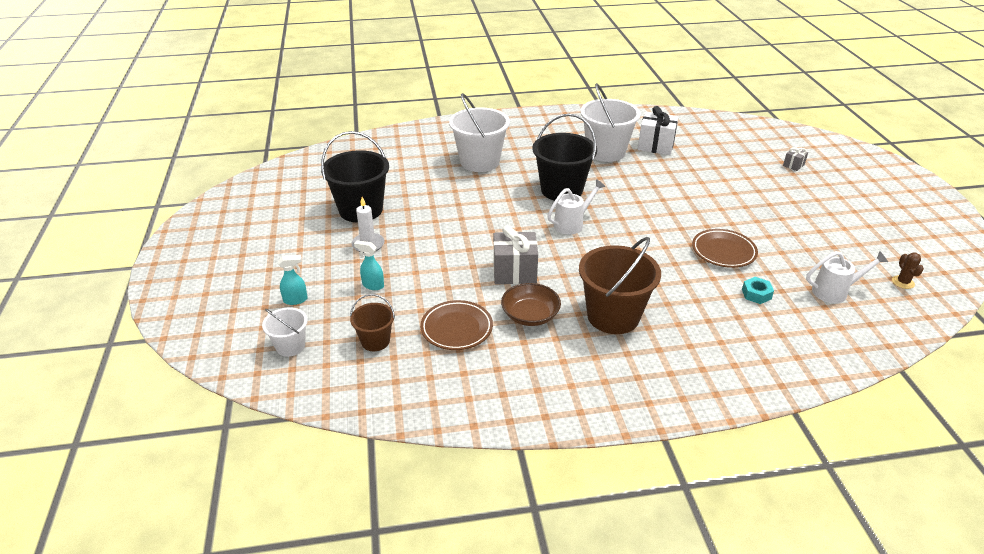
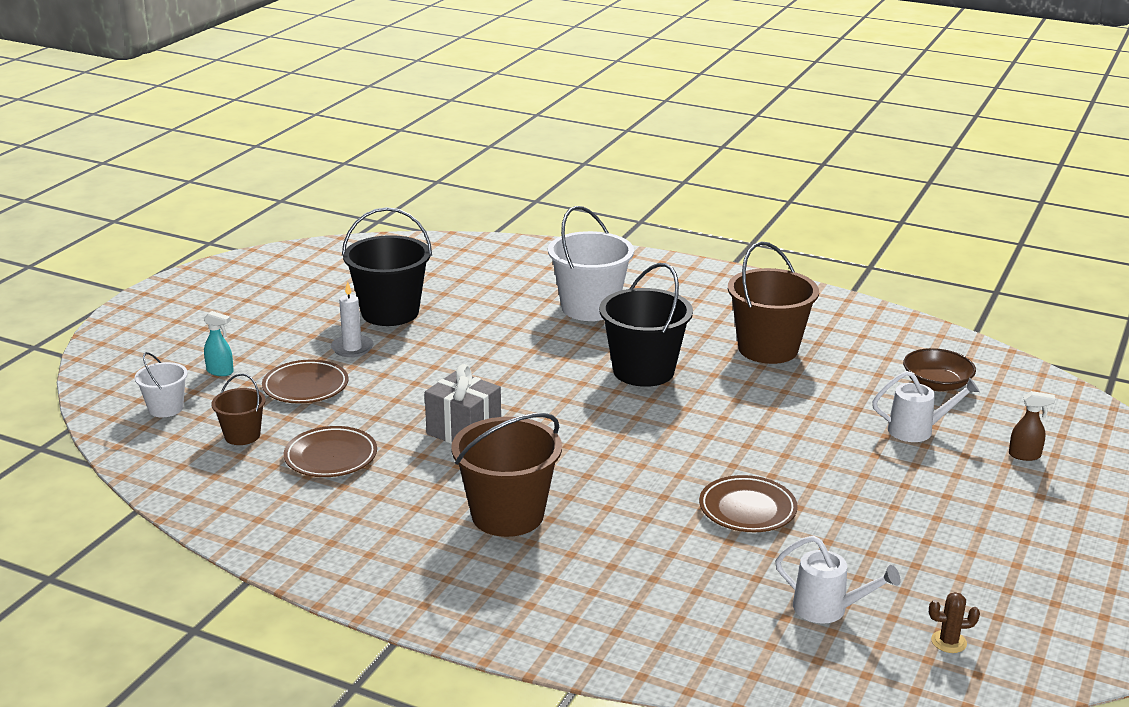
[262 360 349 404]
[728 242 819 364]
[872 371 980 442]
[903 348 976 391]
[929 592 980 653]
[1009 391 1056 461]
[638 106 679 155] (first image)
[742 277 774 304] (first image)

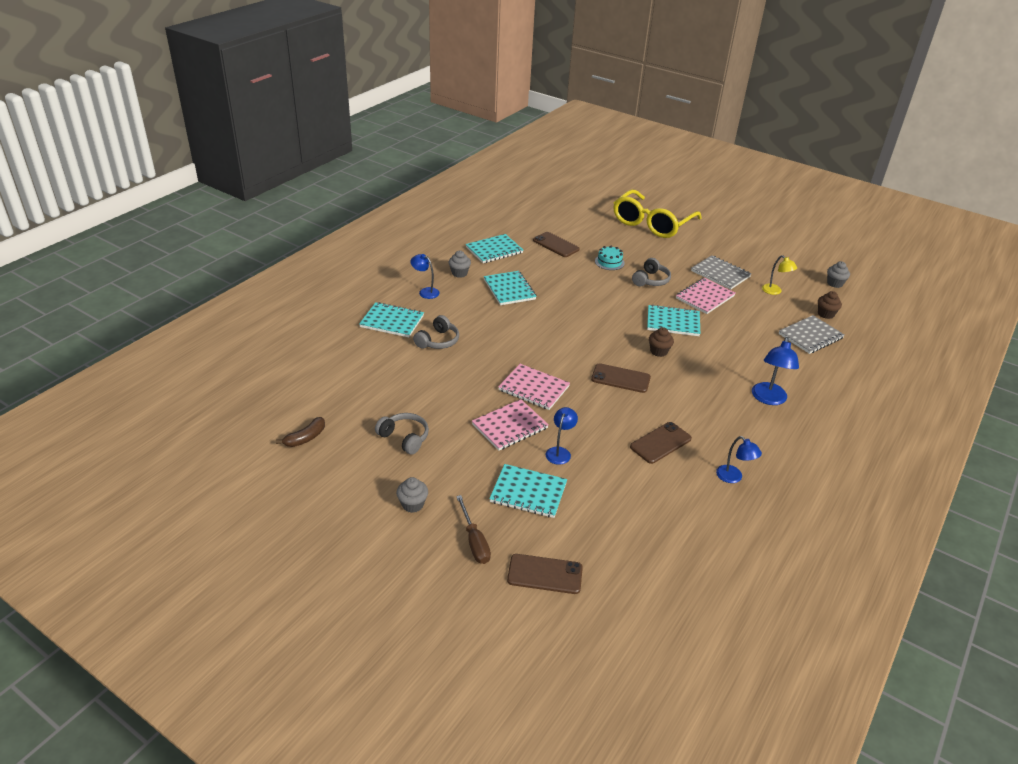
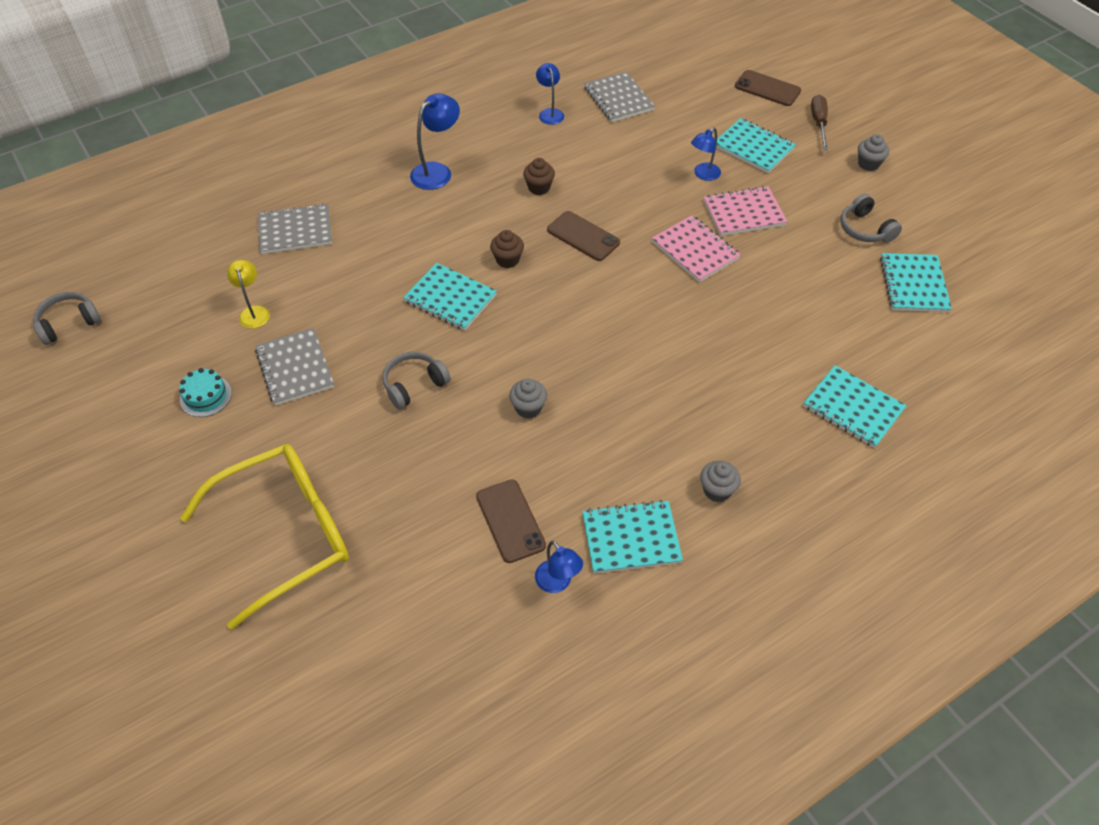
[33 292 101 345]
[179 368 232 417]
[509 379 547 419]
[523 158 555 195]
[535 541 583 593]
[584 72 655 122]
[880 253 952 312]
[276 417 325 447] (first image)
[630 422 692 464] (first image)
[676 278 736 314] (first image)

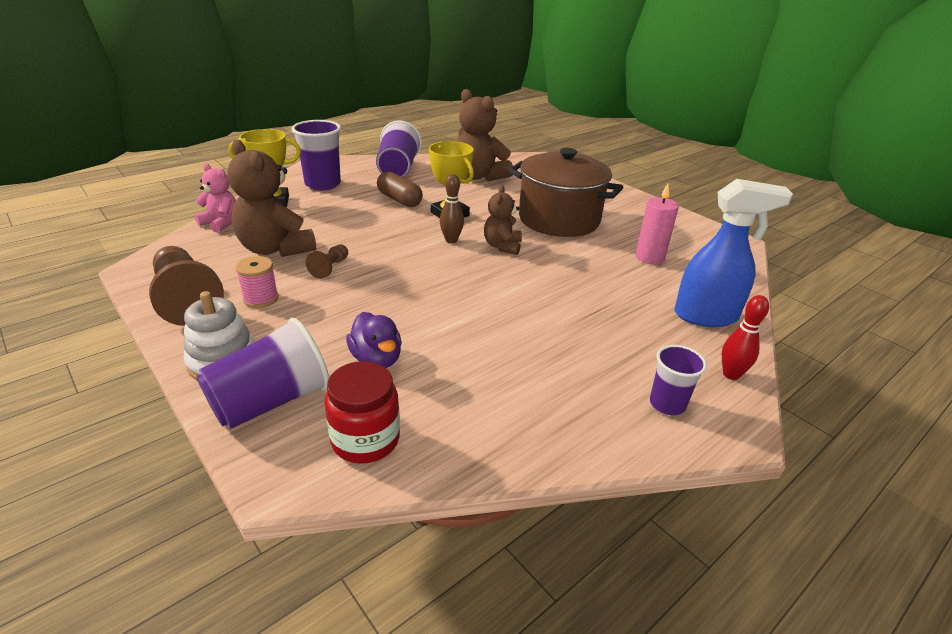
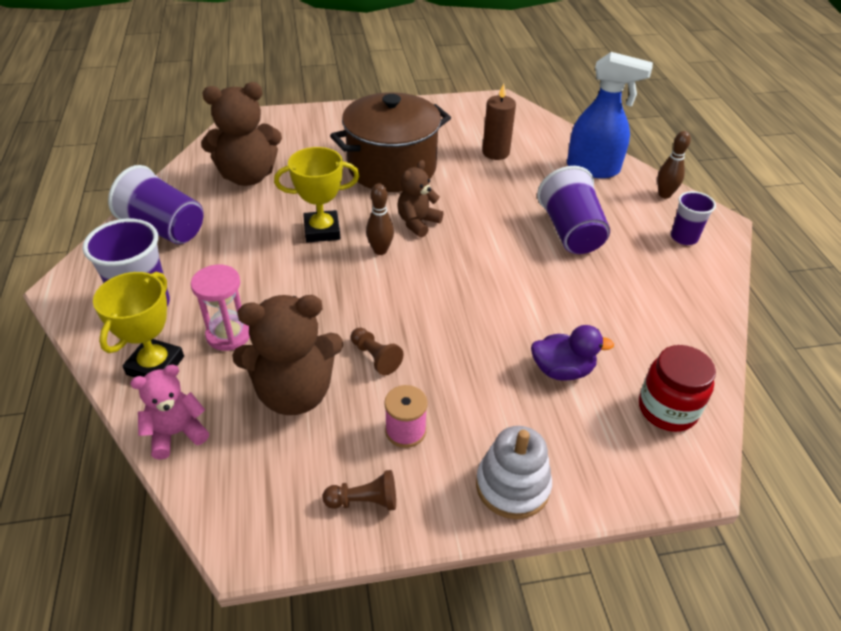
[191 265 250 351]
[323 470 396 511]
[397 160 443 238]
[482 83 516 160]
[537 166 610 254]
[567 52 653 178]
[657 131 691 199]
[377 172 423 207] (first image)

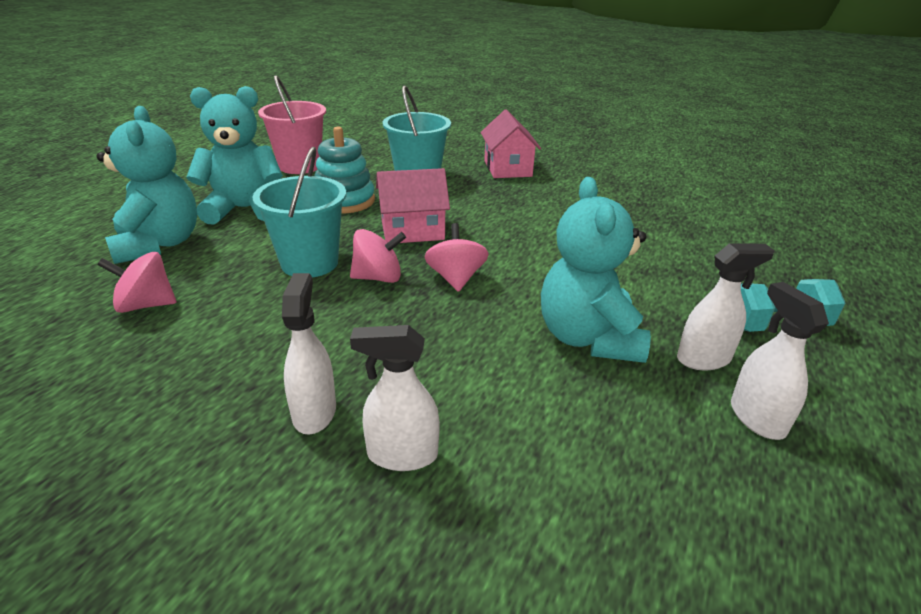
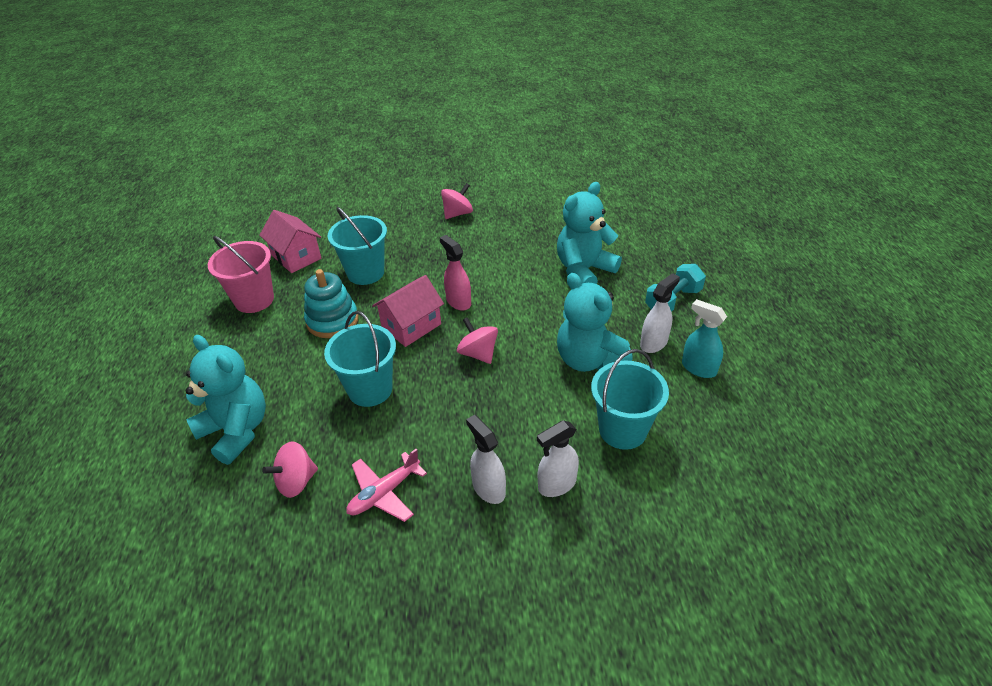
[259 210 321 273]
[346 449 427 522]
[440 235 471 311]
[441 183 473 219]
[557 182 622 284]
[591 349 669 450]
[682 299 727 378]

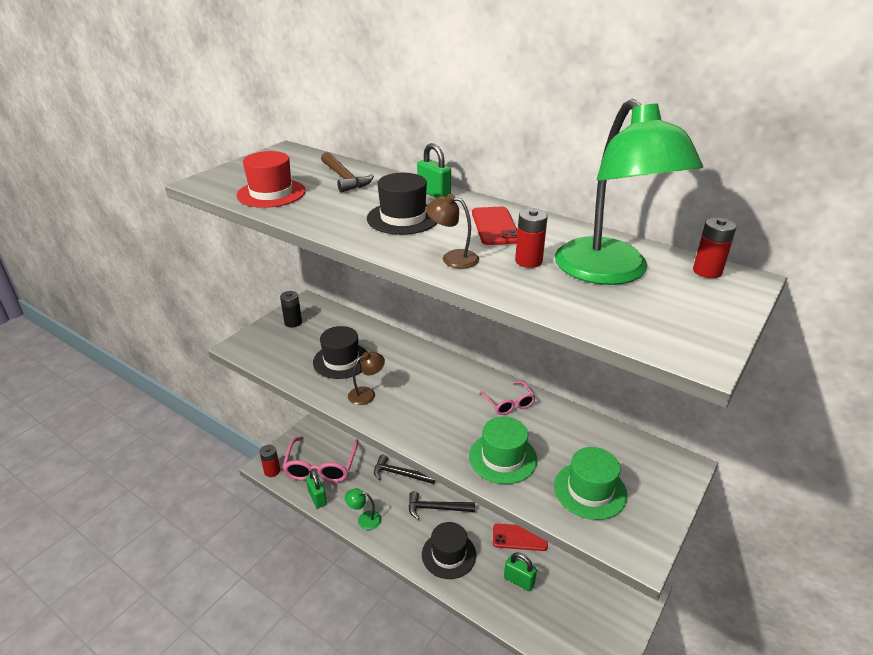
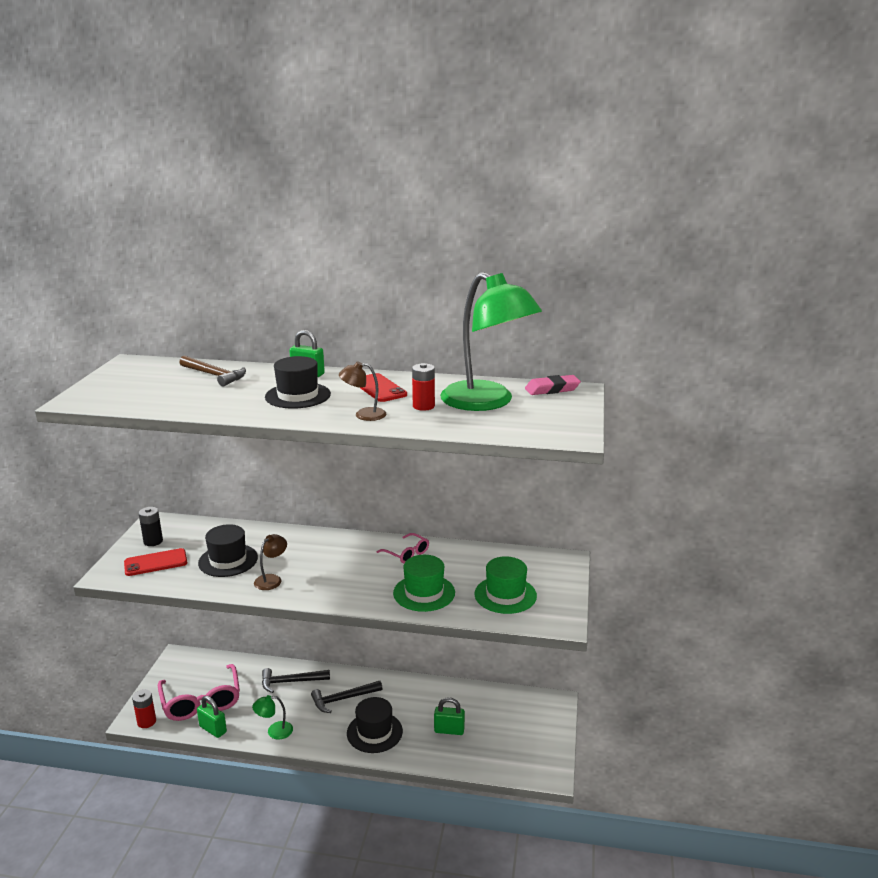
[124 548 187 576]
[525 375 581 395]
[236 151 306 208] (first image)

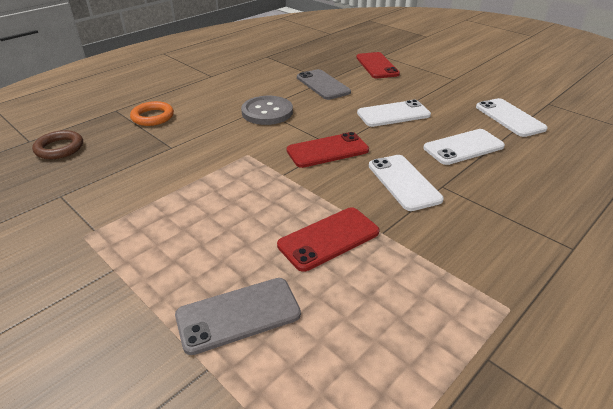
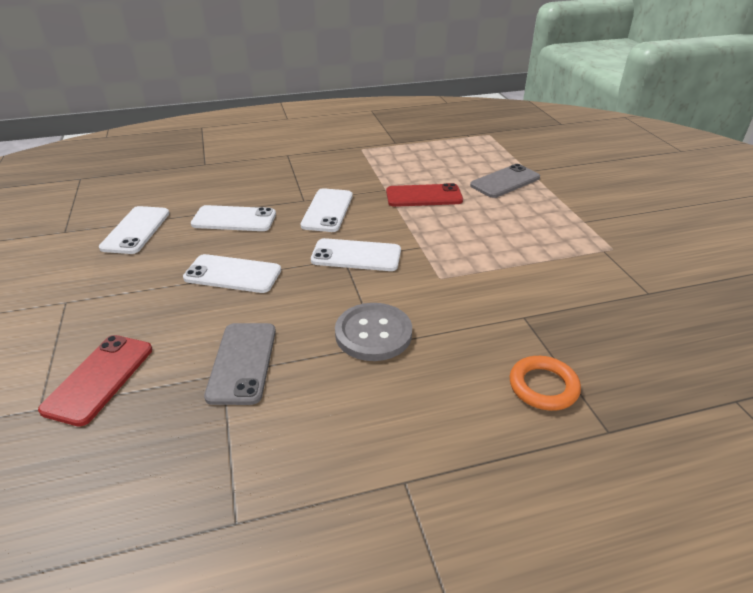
[311 238 401 271]
[470 164 540 198]
[32 130 83 159] (first image)

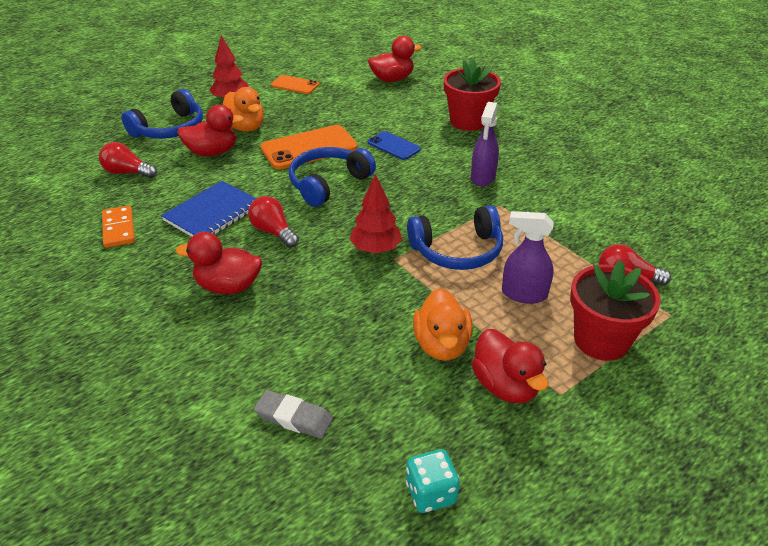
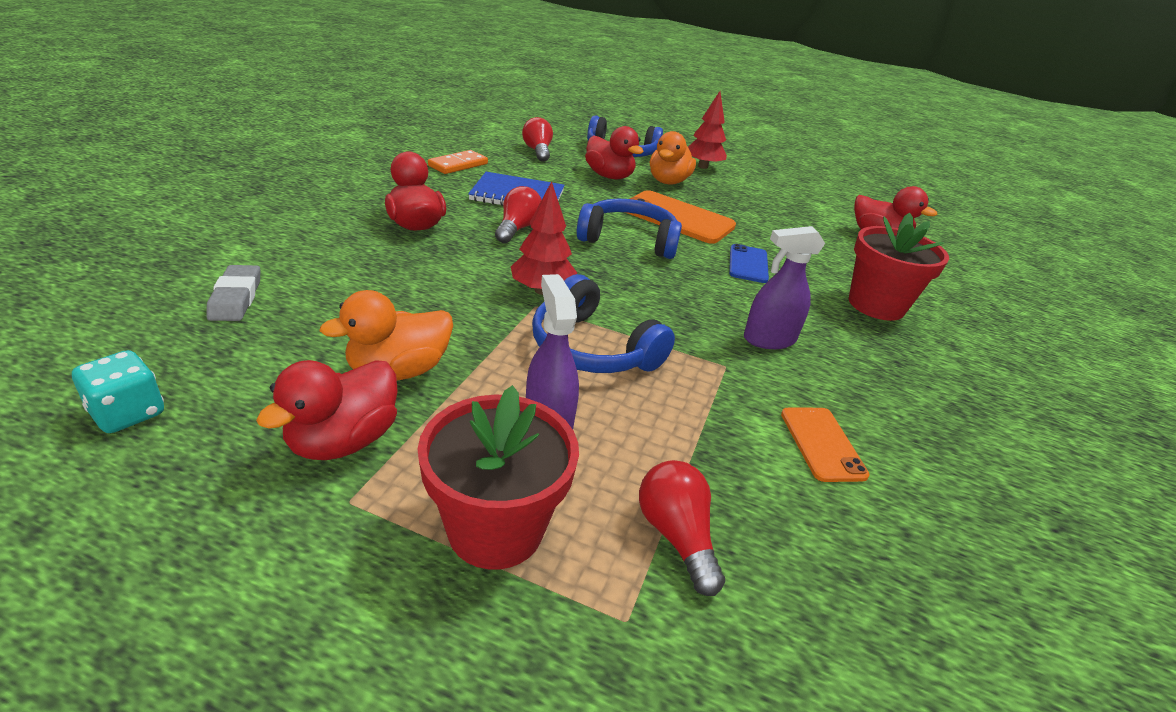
[781 407 869 482]

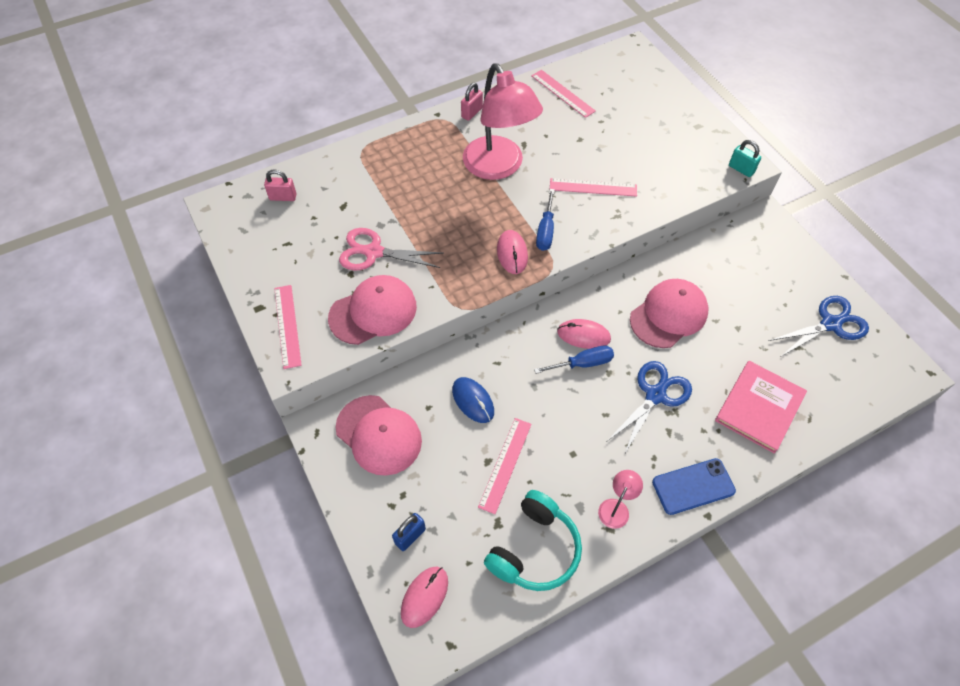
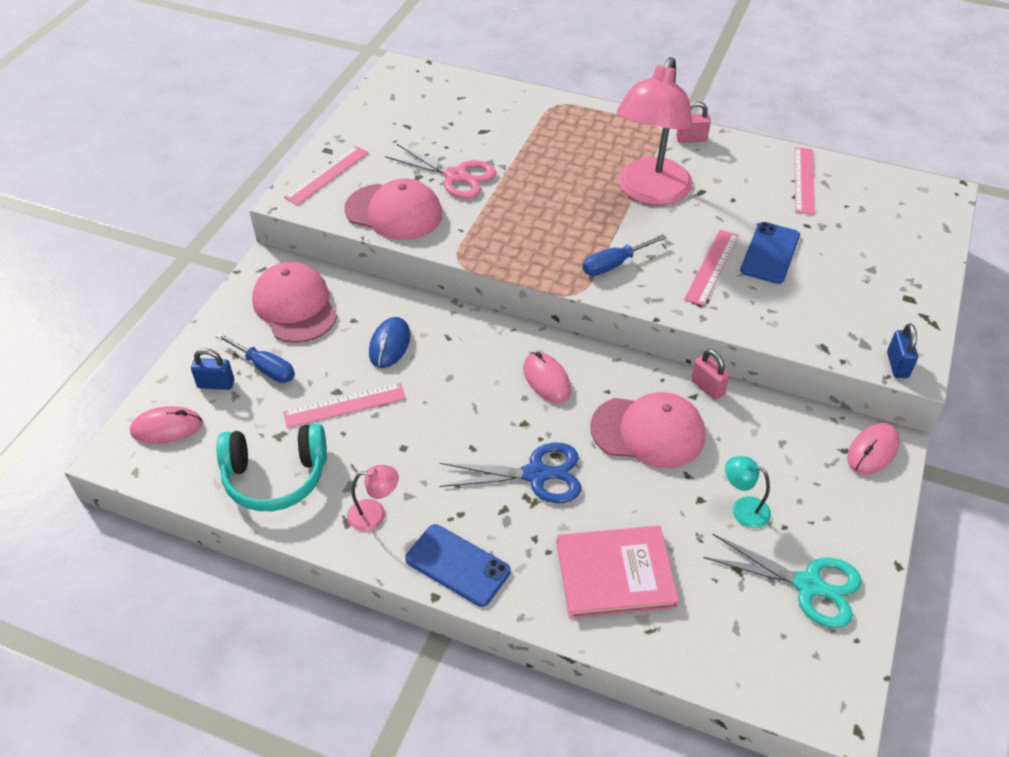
[216 333 295 383]
[252 262 337 343]
[385 144 497 199]
[684 230 739 306]
[691 349 730 400]
[704 534 862 628]
[725 456 771 528]
[740 222 800 284]
[847 423 900 475]
[887 323 918 378]

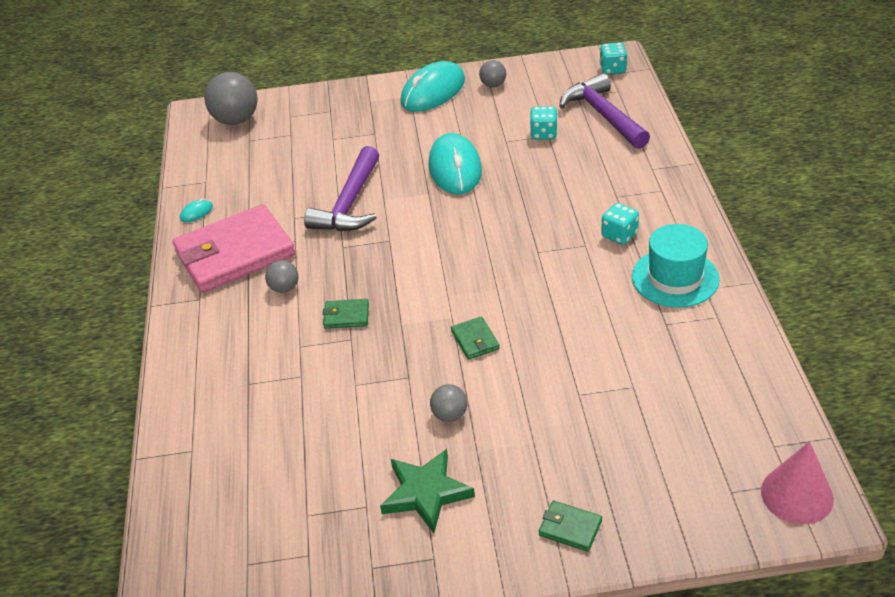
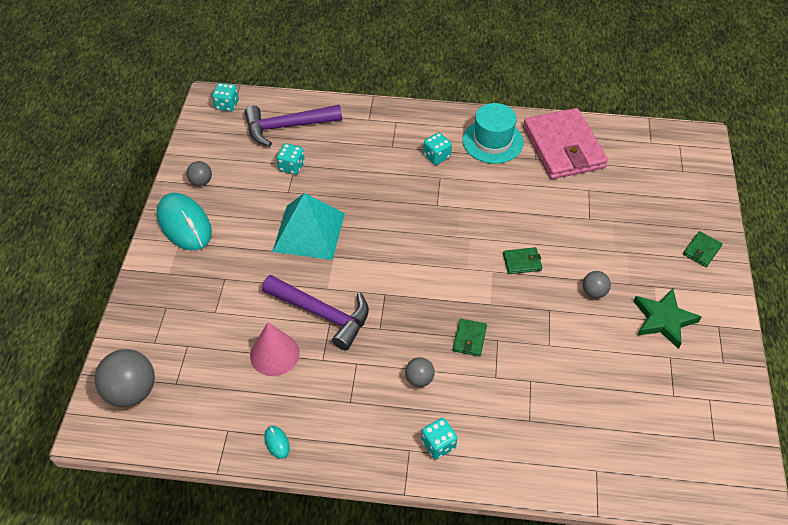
[250 322 300 376]
[272 193 345 260]
[421 418 457 459]
[523 108 608 179]

